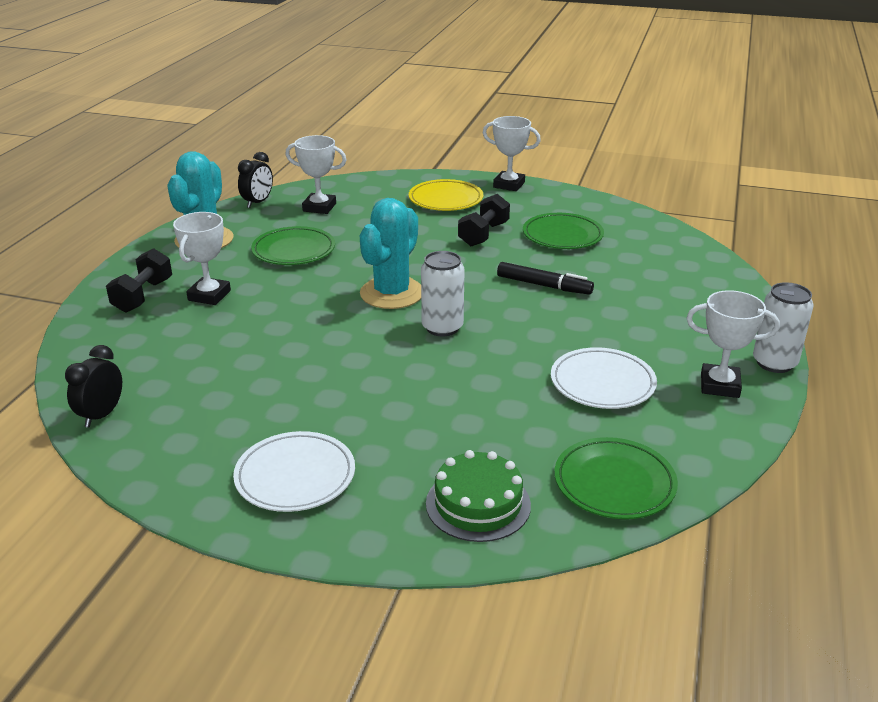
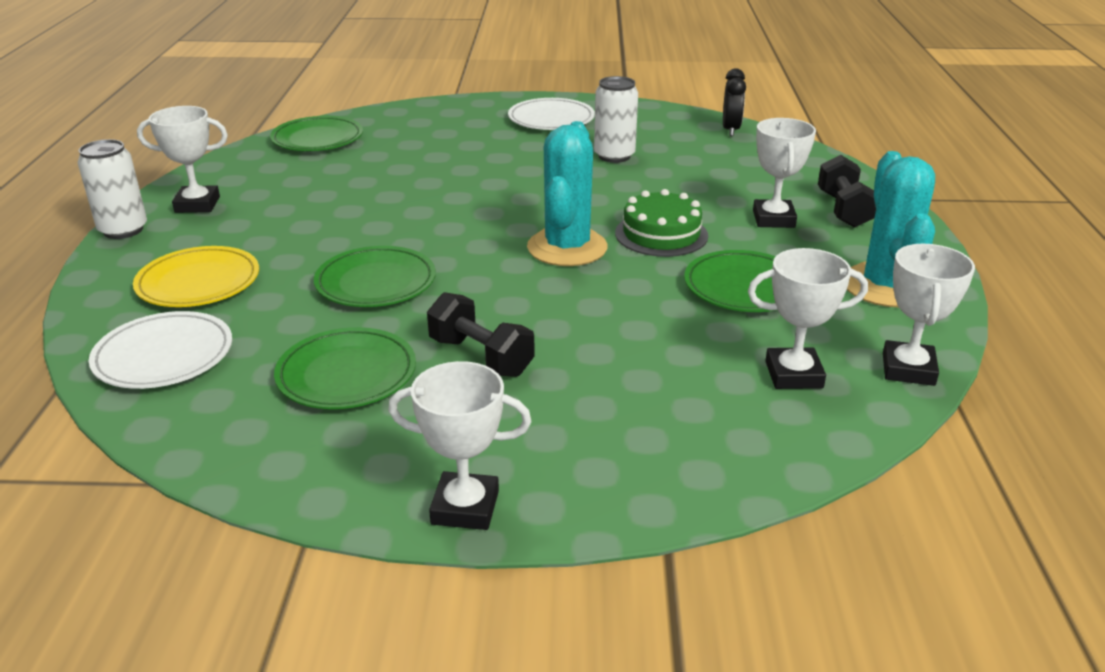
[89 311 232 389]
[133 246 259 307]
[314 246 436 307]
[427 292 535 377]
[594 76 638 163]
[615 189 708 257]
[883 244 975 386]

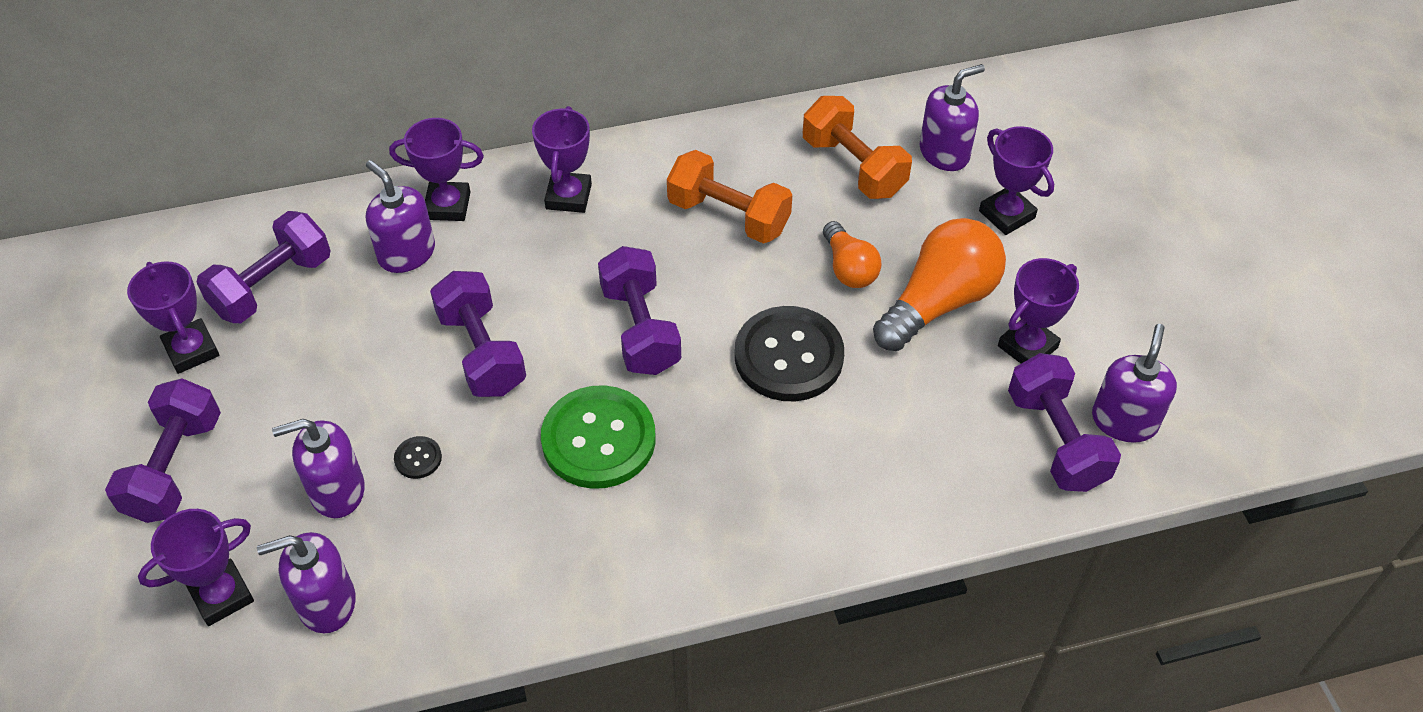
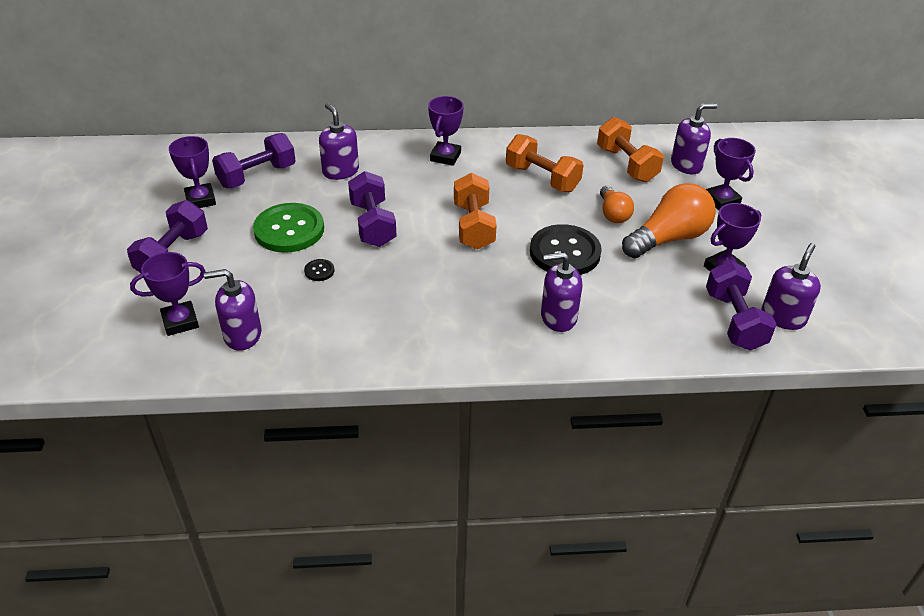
[253 203 324 253]
[454 173 497 250]
[541 252 582 332]
[389 118 484 221] (first image)

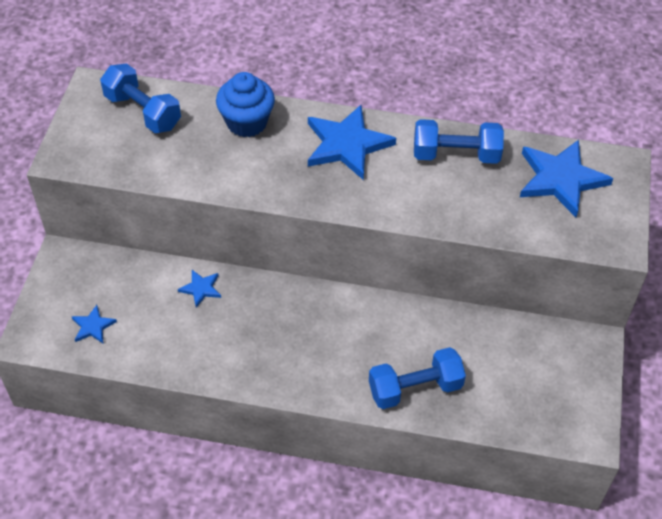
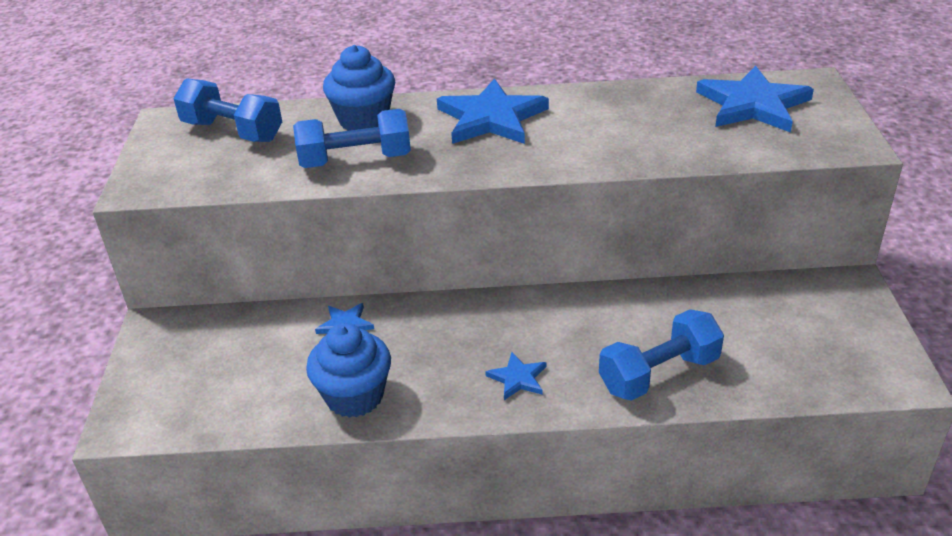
[293 109 411 168]
[306 323 391 418]
[485 352 546 400]

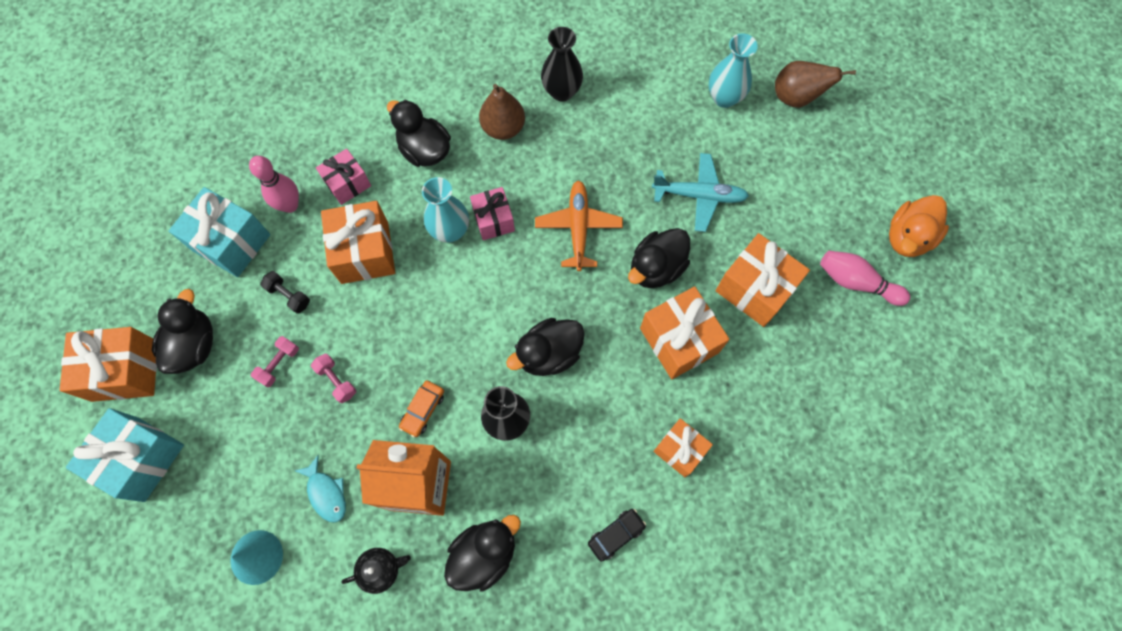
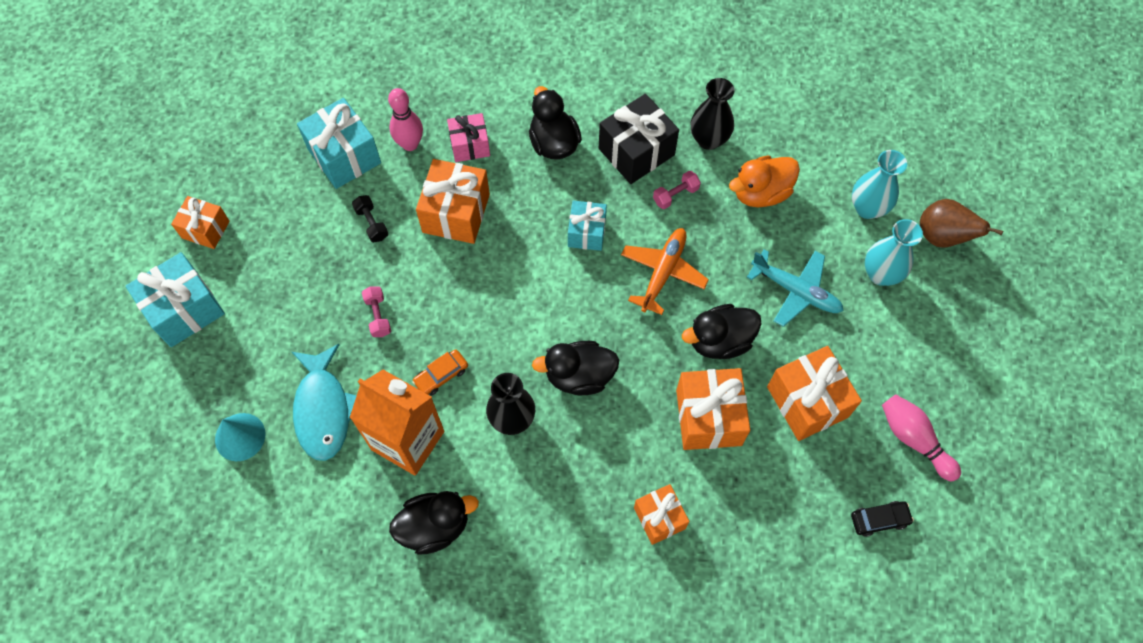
[171 196 230 249]
[292 344 357 461]
[568 201 607 251]
[599 94 679 184]
[653 171 701 209]
[729 156 800 207]
[851 501 914 537]
[865 219 923 286]
[152 289 213 374] (first image)
[341 548 411 594] (first image)

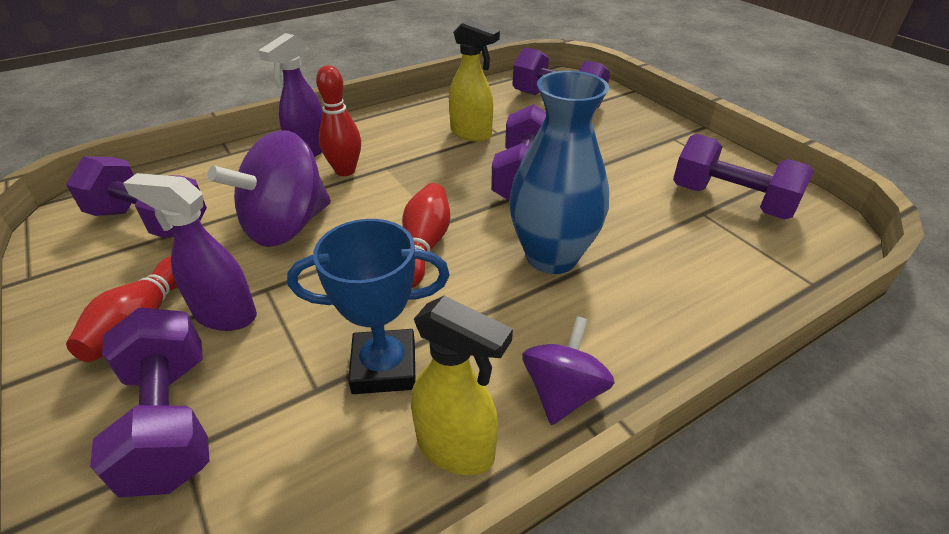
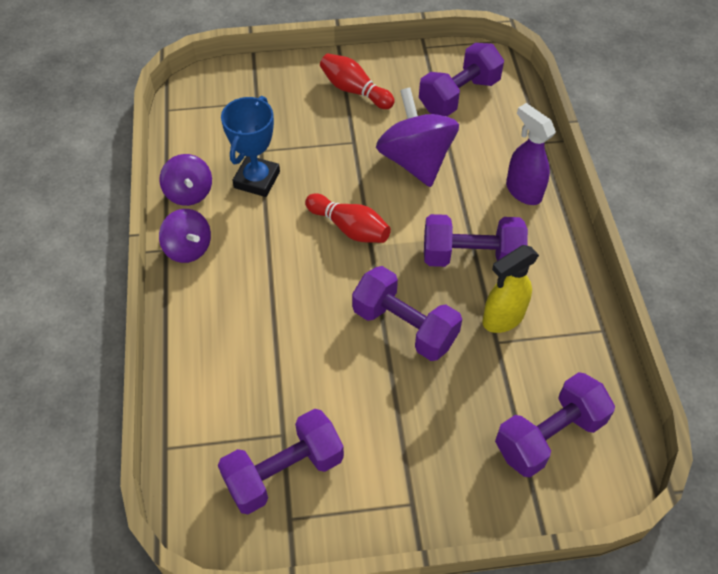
[160 154 212 206]
[424 214 528 267]
[123 173 257 331] (first image)
[316 65 361 176] (first image)
[509 71 609 274] (first image)

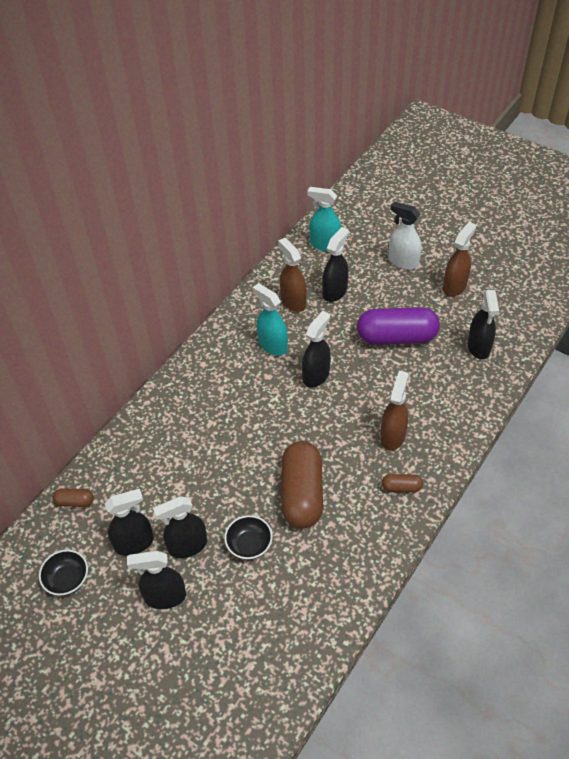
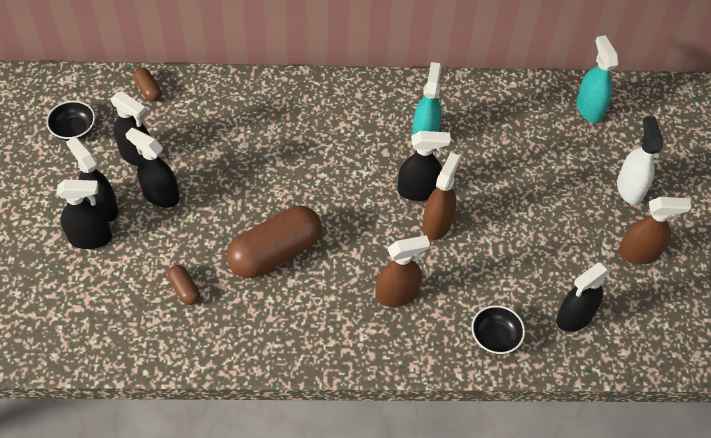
[57 180 112 249]
[167 265 200 305]
[422 152 461 240]
[471 305 525 354]
[357 307 440 345] (first image)

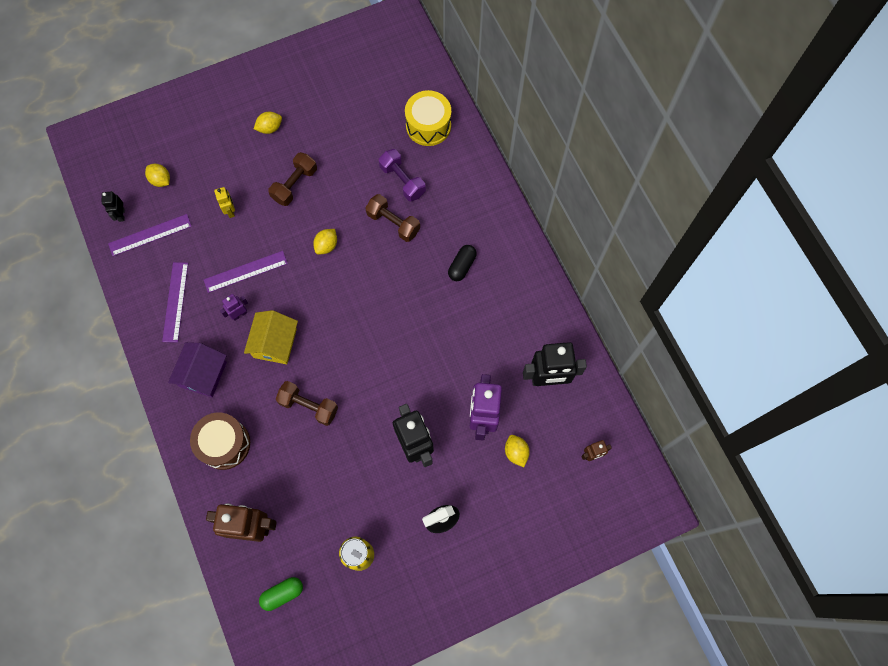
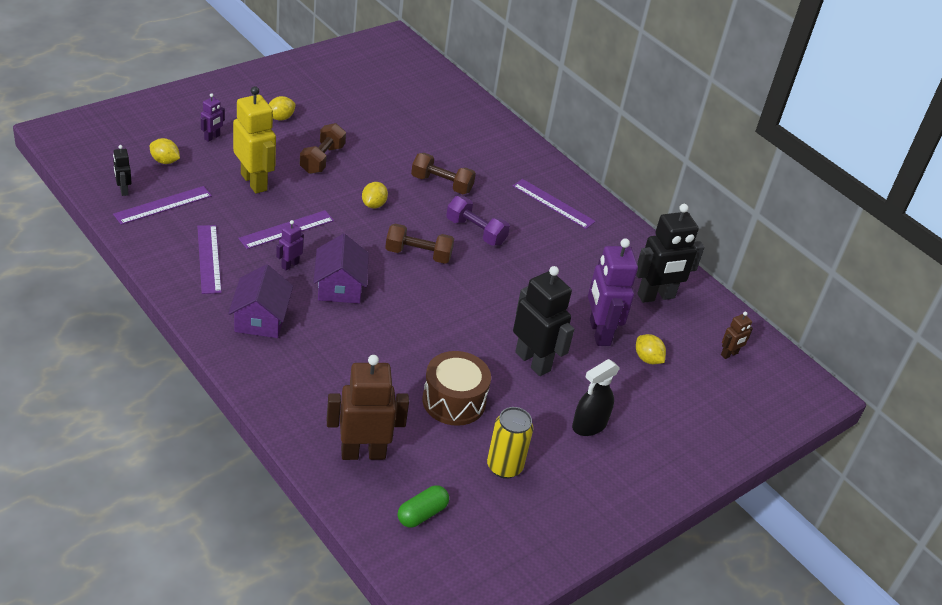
[201 93 225 142]
[233 86 276 193]
[313 234 369 304]
[385 223 454 264]
[422 351 491 426]
[446 196 510 246]
[513 179 596 229]
[405 90 451 146] (first image)
[448 245 477 281] (first image)

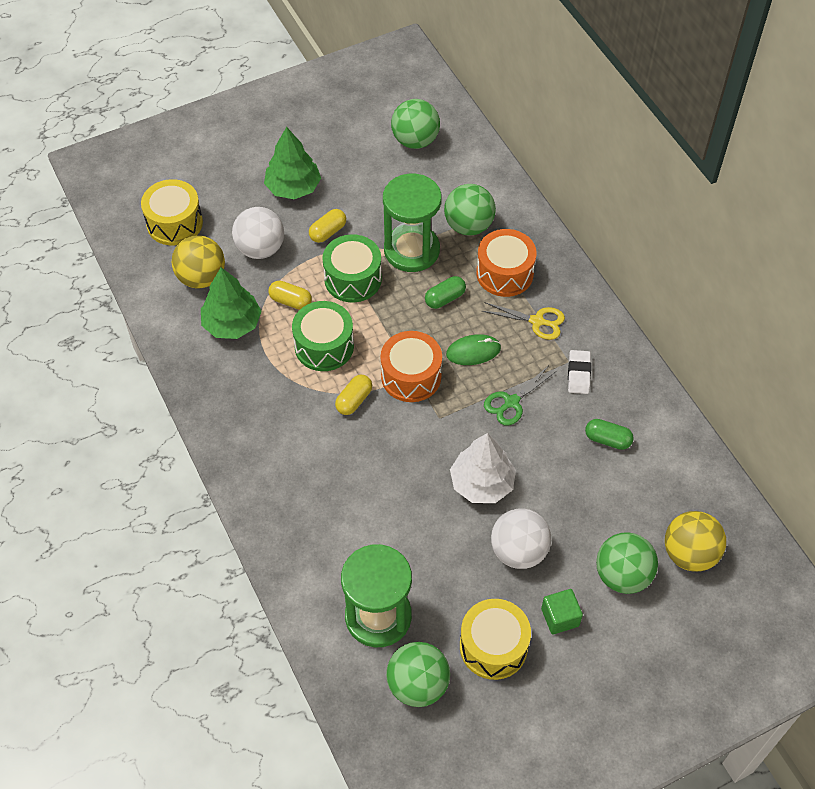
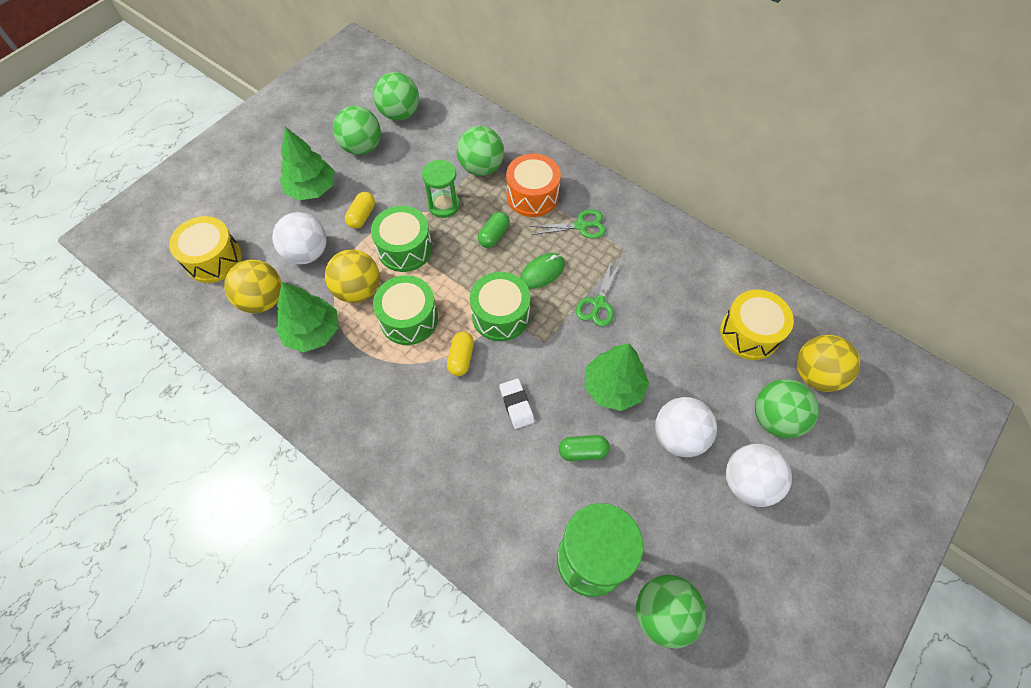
[325 249 380 303]
[333 106 381 155]
[422 159 460 218]
[470 272 530 341]
[499 378 535 429]
[530 209 606 239]
[559 435 610 461]
[585 343 649 411]
[720 290 794 360]
[726 444 792 507]

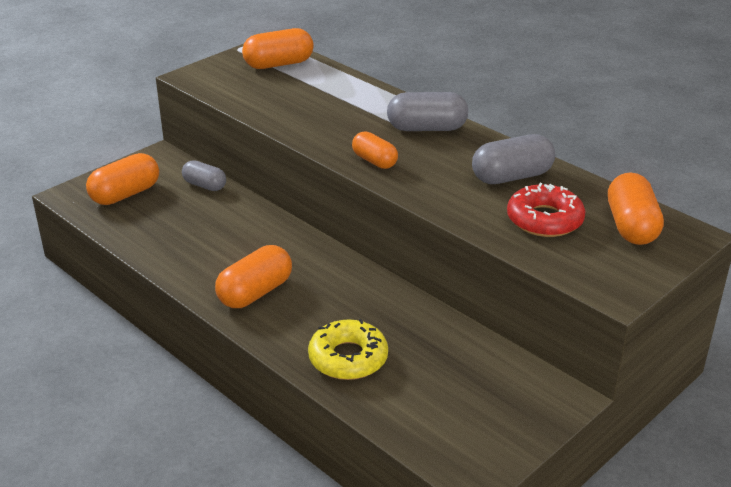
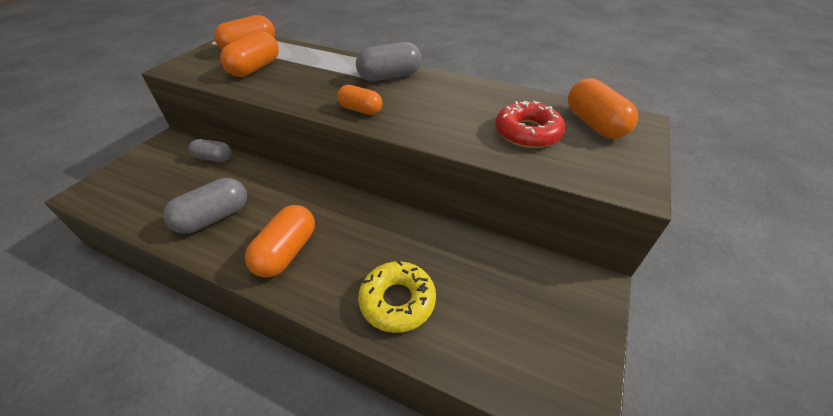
[163 178 247 234]
[220 31 279 77]

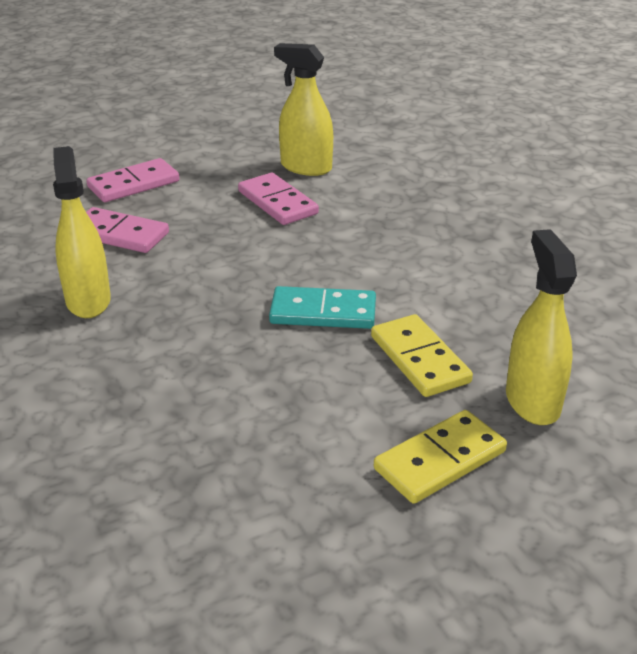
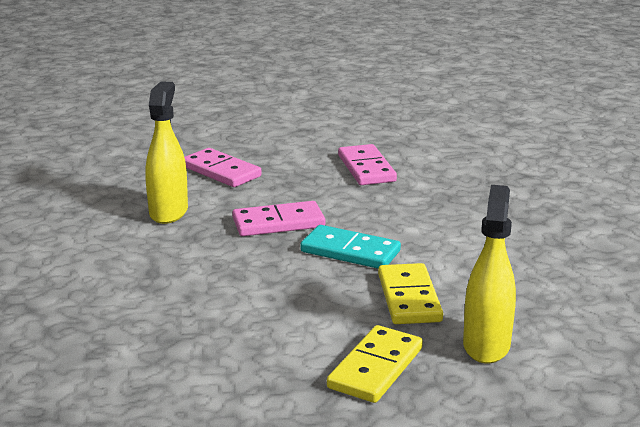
[232 201 325 236]
[327 325 423 403]
[274 43 333 176] (first image)

